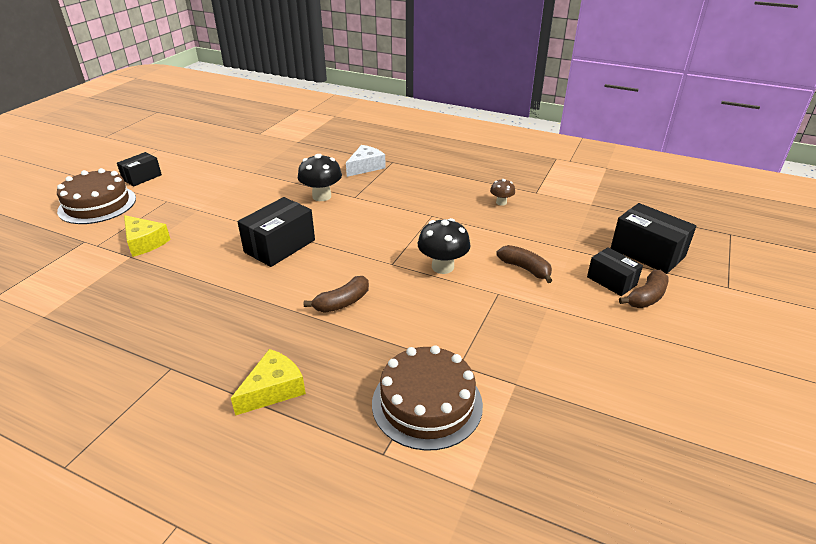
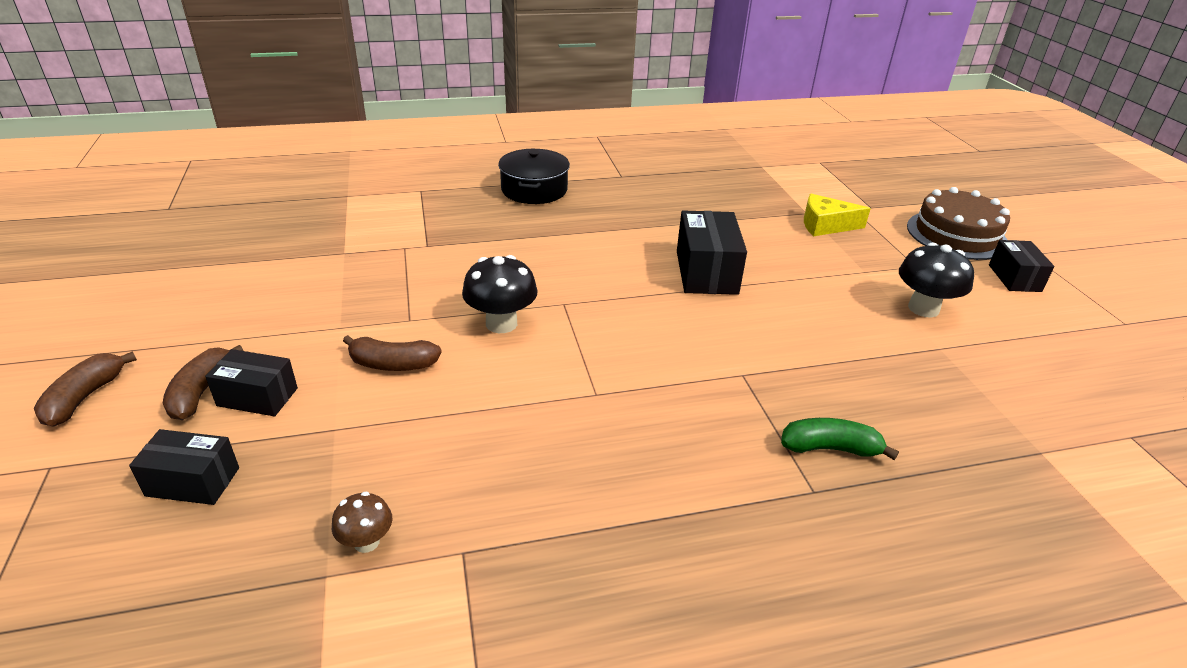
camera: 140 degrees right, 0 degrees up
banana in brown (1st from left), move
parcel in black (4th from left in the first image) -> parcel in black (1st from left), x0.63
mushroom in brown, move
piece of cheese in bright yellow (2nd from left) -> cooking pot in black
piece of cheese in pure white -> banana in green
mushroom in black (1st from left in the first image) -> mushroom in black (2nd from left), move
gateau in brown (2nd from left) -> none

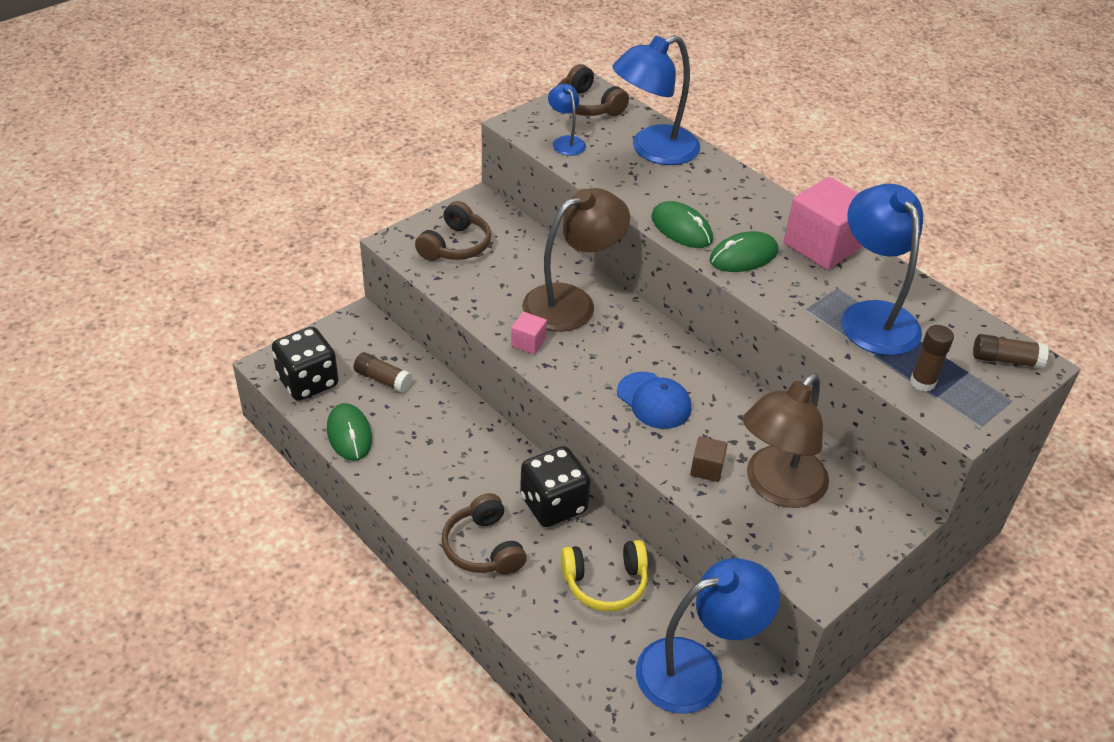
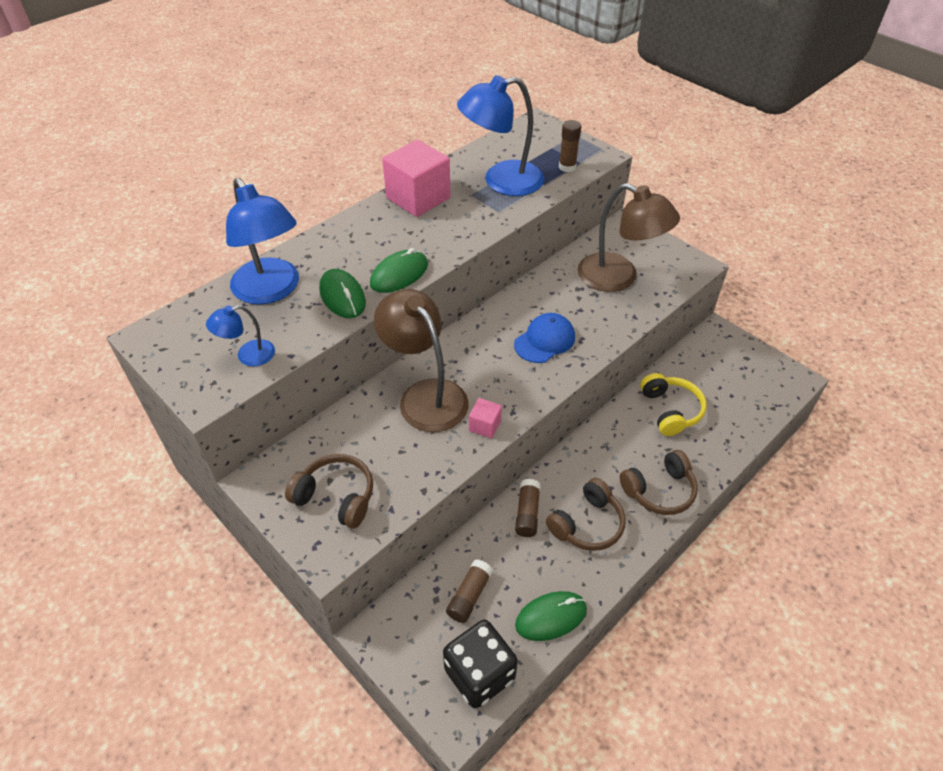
camera: 90 degrees left, 5 degrees up
PC mouse in green (3rd from left in the first image) -> PC mouse in green (1st from left), move
glue stick in brown (3rd from left in the first image) -> glue stick in brown (2nd from left), move
headphones in brown (3rd from left in the first image) -> headphones in brown (2nd from left), move
dice in black (2nd from left) -> none
lamp in blue (3rd from left) -> none
block in brown -> none

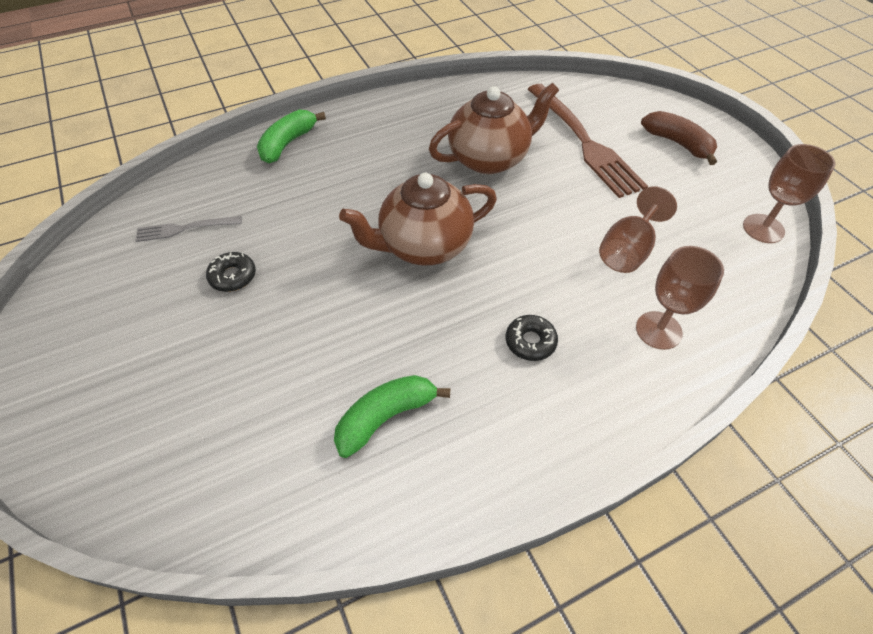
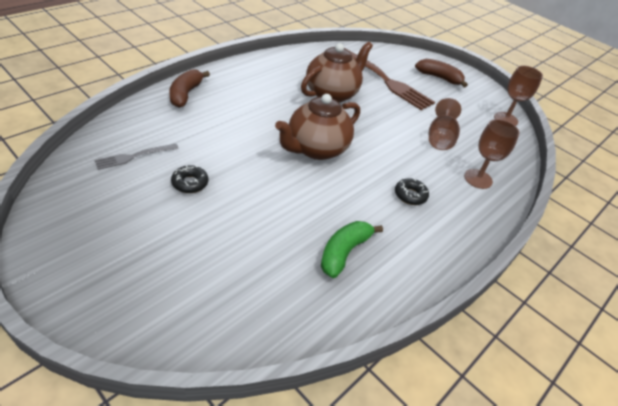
camera: 25 degrees left, 10 degrees down
banana in green (1st from left) -> banana in brown (1st from left)

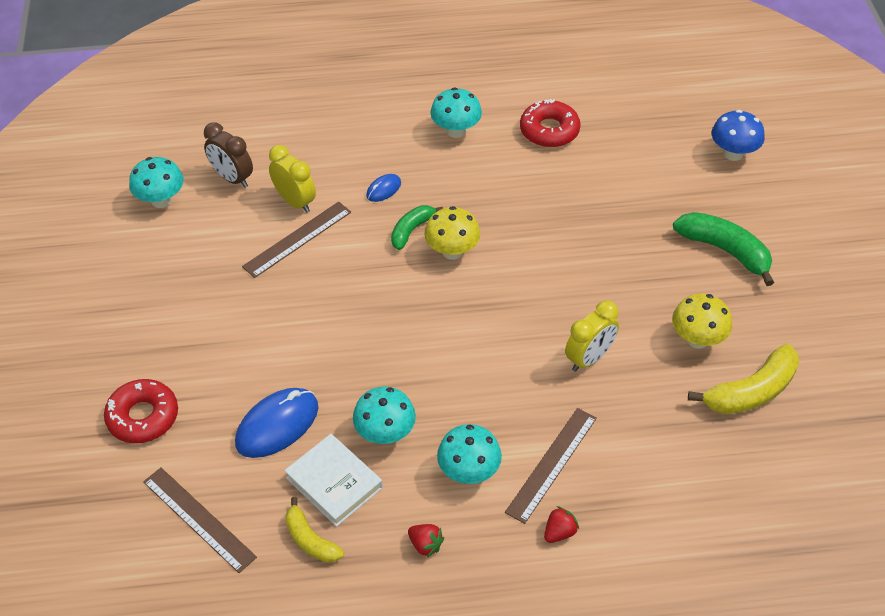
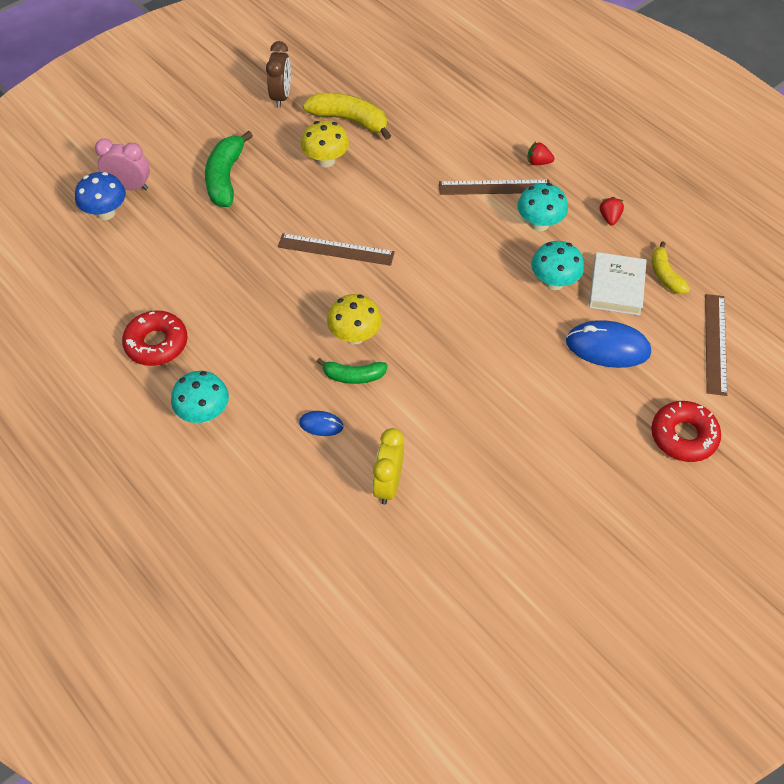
camera: 125 degrees left, 5 degrees up
none -> clock in rosy
clock in brown, move
ruler in brown (2nd from left in the first image) -> ruler in brown (1st from left), move
banana in bright yellow (1st from left in the first image) -> banana in bright yellow (2nd from left), 150 degrees clockwise
mushroom in aqua (1st from left) -> none
clock in bright yellow (2nd from left) -> none

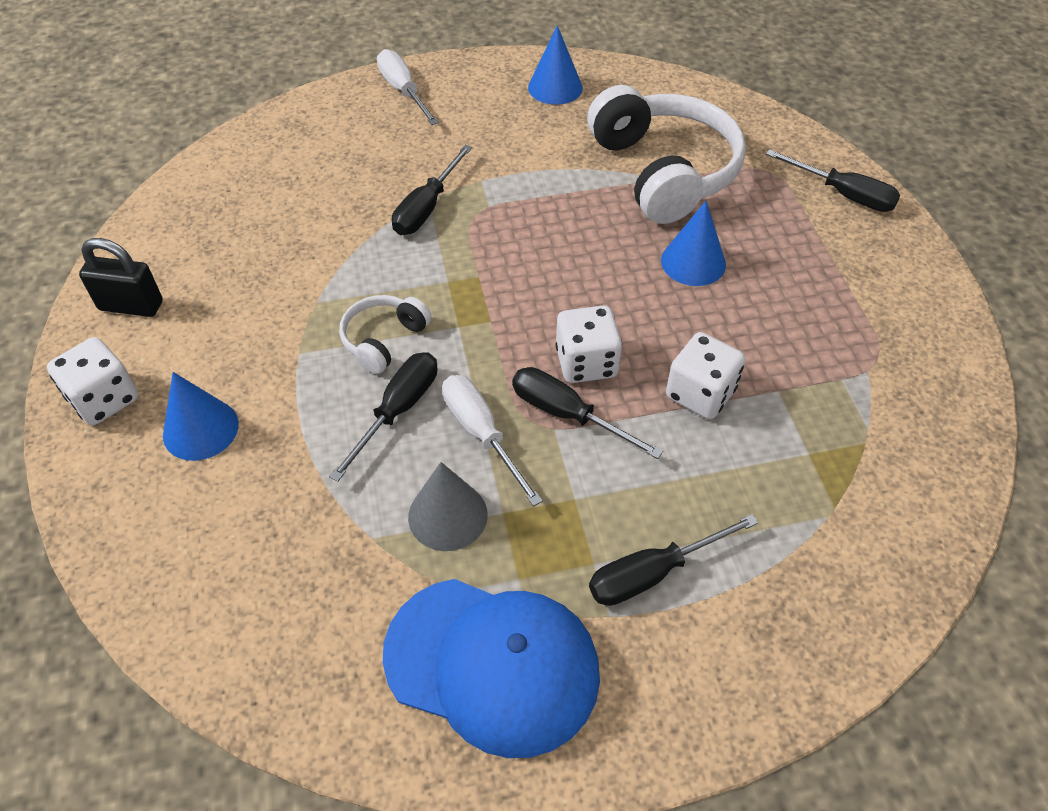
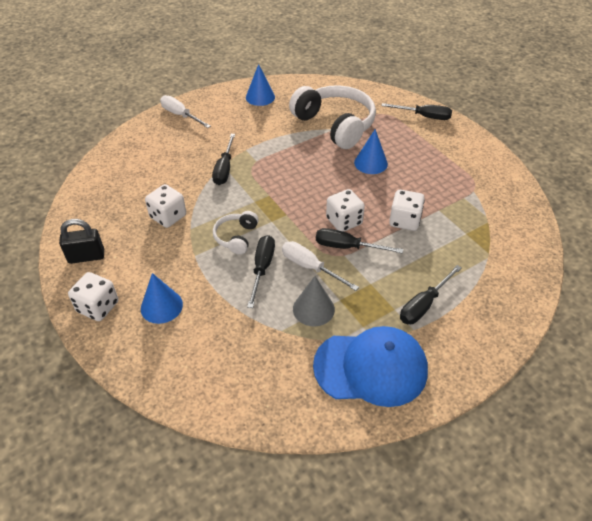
camera: 20 degrees left, 5 degrees down
none -> dice in pure white (2nd from left)

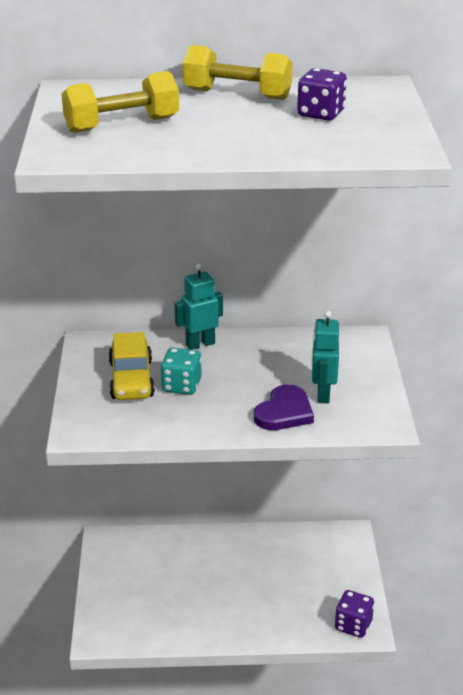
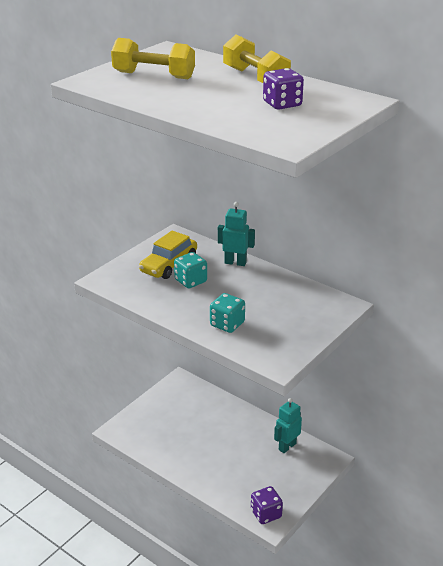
camera: 40 degrees right, 0 degrees up
love heart in violet -> dice in aqua (2nd from left)
robot in aqua (2nd from left), move

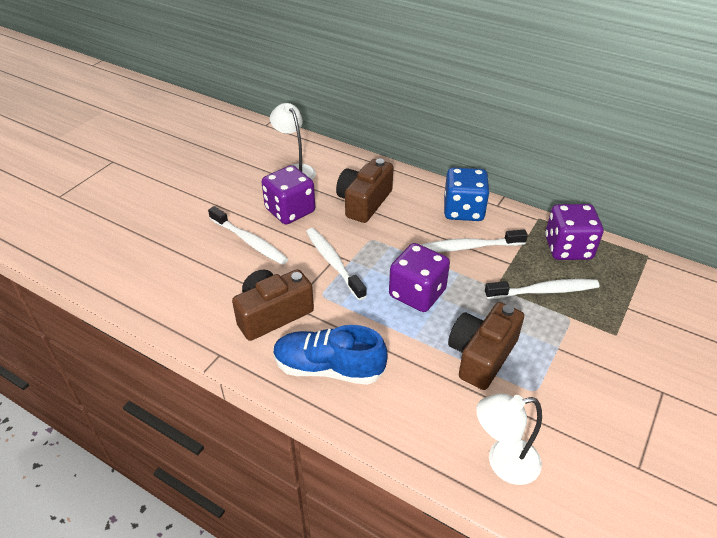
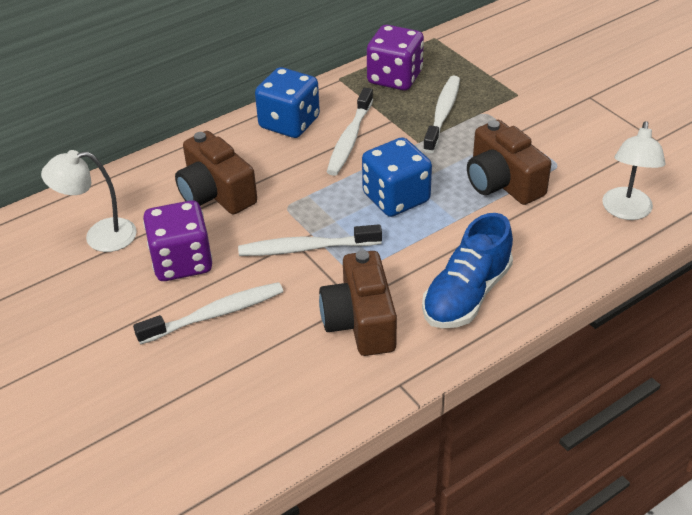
camera: 65 degrees left, 0 degrees up
dice in violet (2nd from left) -> dice in blue (2nd from left)

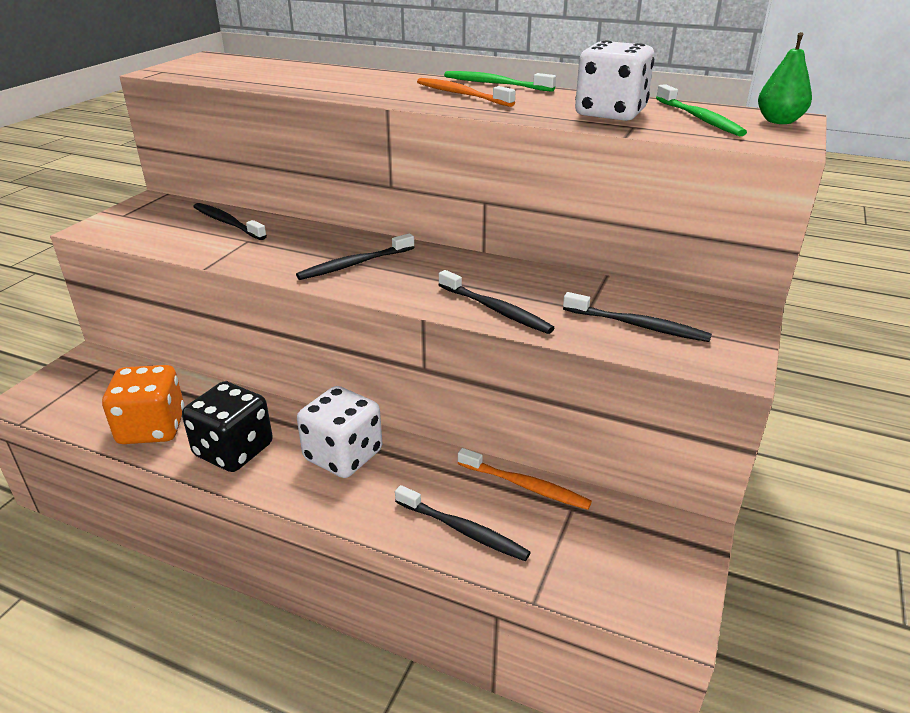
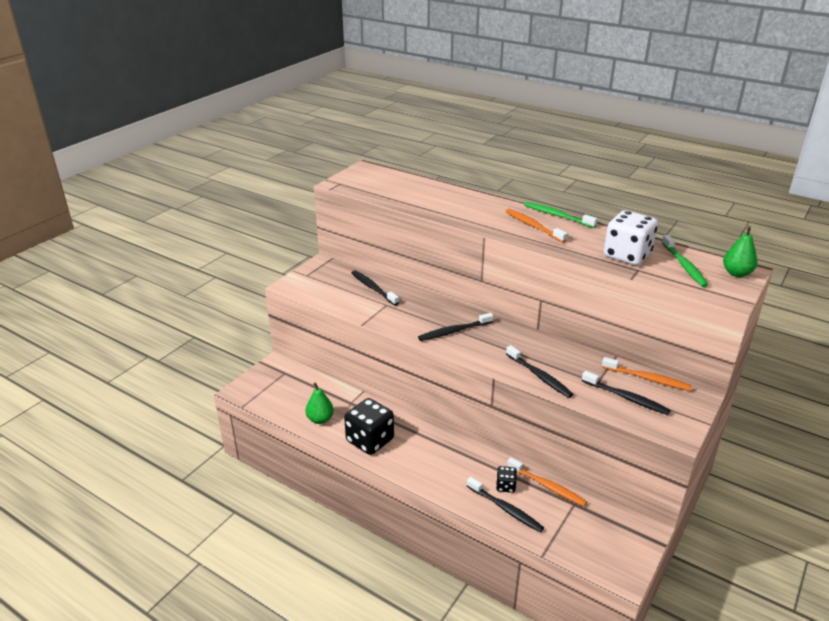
camera: 10 degrees right, 0 degrees up
dice in orange -> pear fruit in green (1st from left)
none -> dice in black (2nd from left)
none -> tooth brush in orange (3rd from left)
dice in pure white (1st from left) -> none

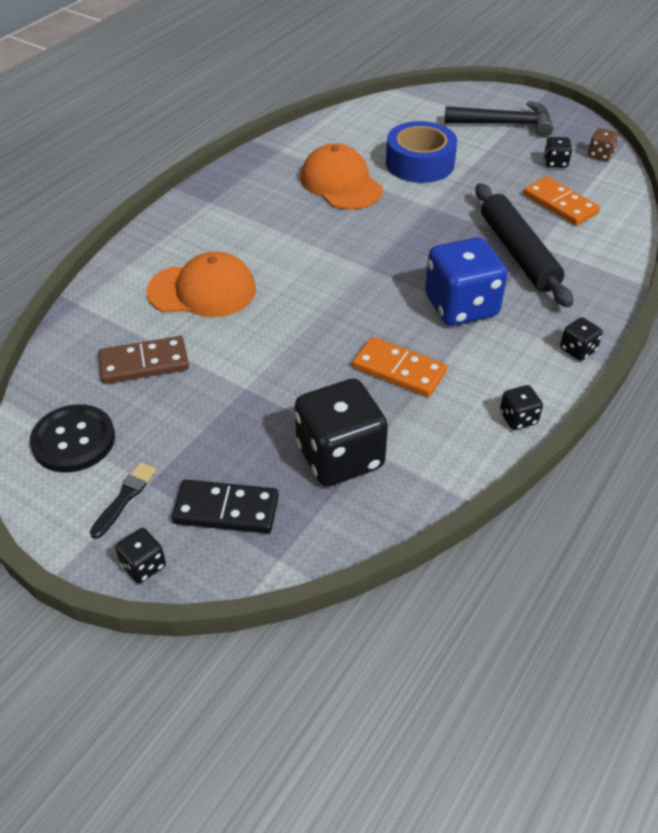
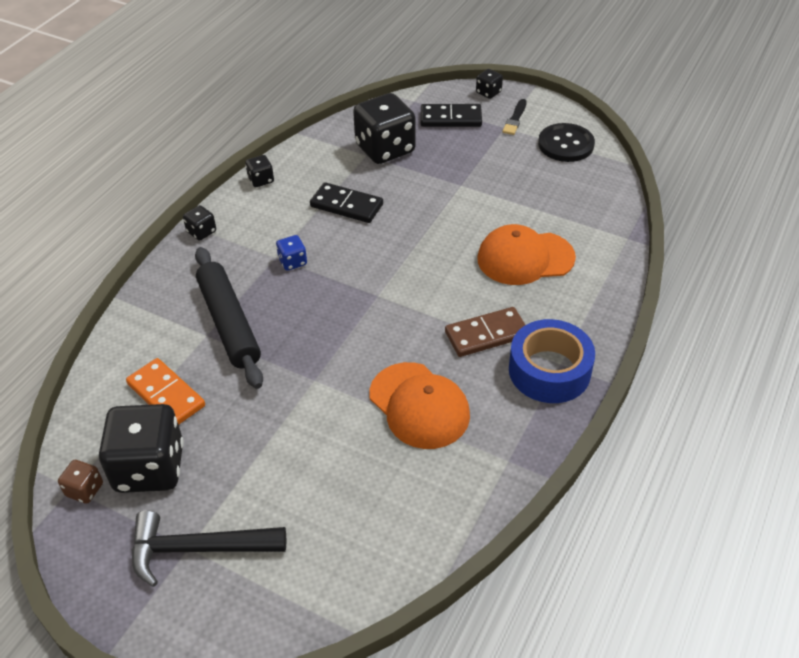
camera: 175 degrees right, 0 degrees up
dice in black (4th from left in the first image) -> dice in black (1st from left), x2.22
dice in blue, x0.45
domino tile in orange (1st from left) -> domino tile in black (1st from left)
domino tile in brown, move
sticky tape in blue, move

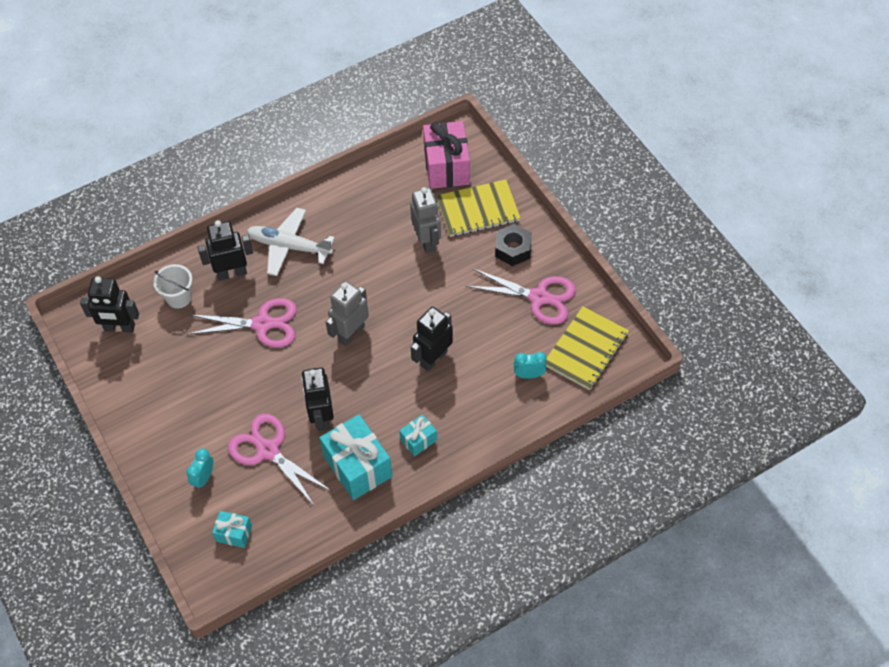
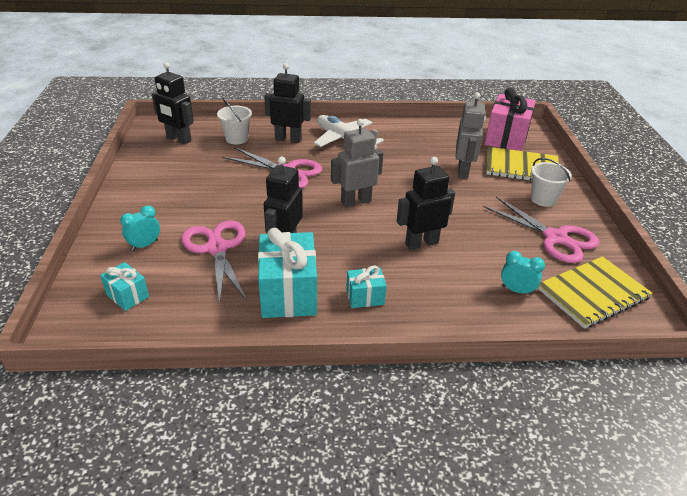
camera: 25 degrees right, 20 degrees down
nut in black -> pail in pure white (2nd from left)

